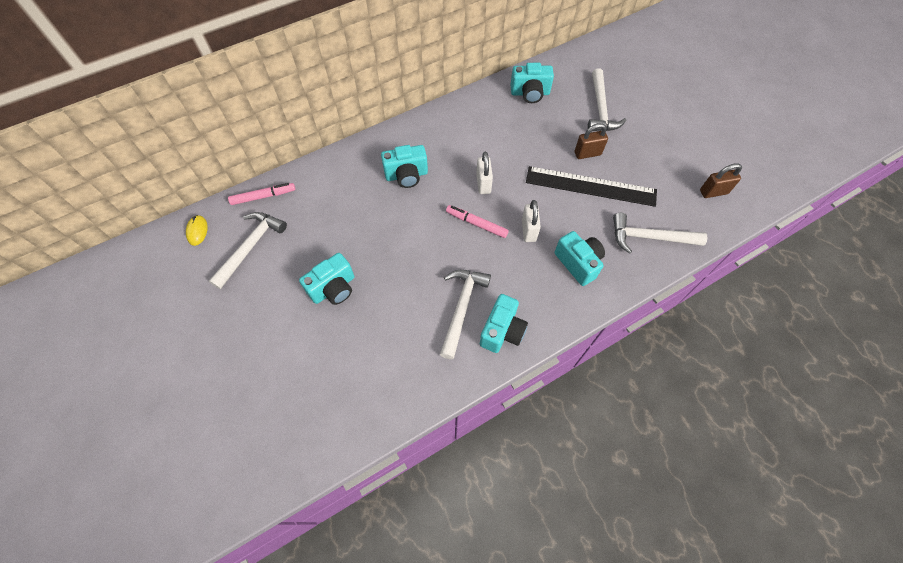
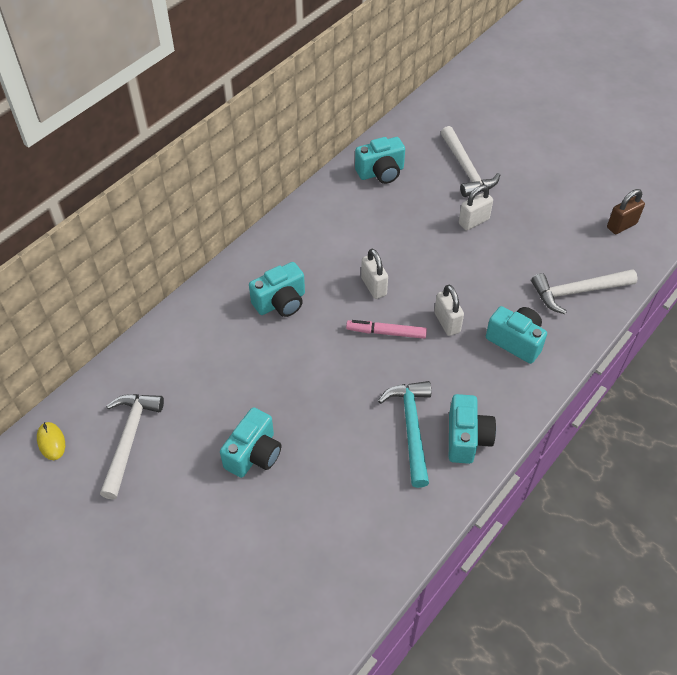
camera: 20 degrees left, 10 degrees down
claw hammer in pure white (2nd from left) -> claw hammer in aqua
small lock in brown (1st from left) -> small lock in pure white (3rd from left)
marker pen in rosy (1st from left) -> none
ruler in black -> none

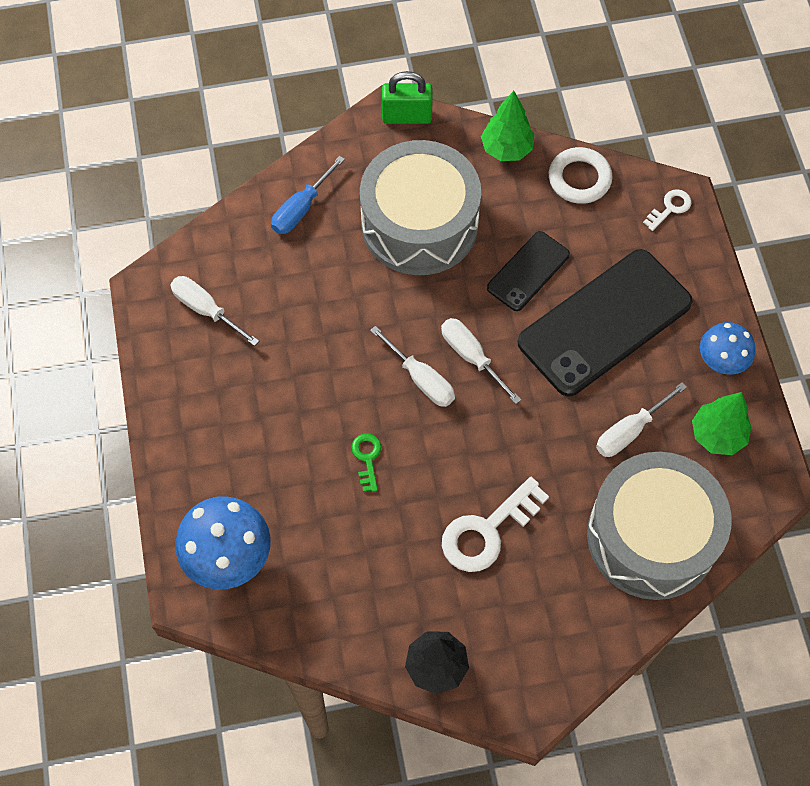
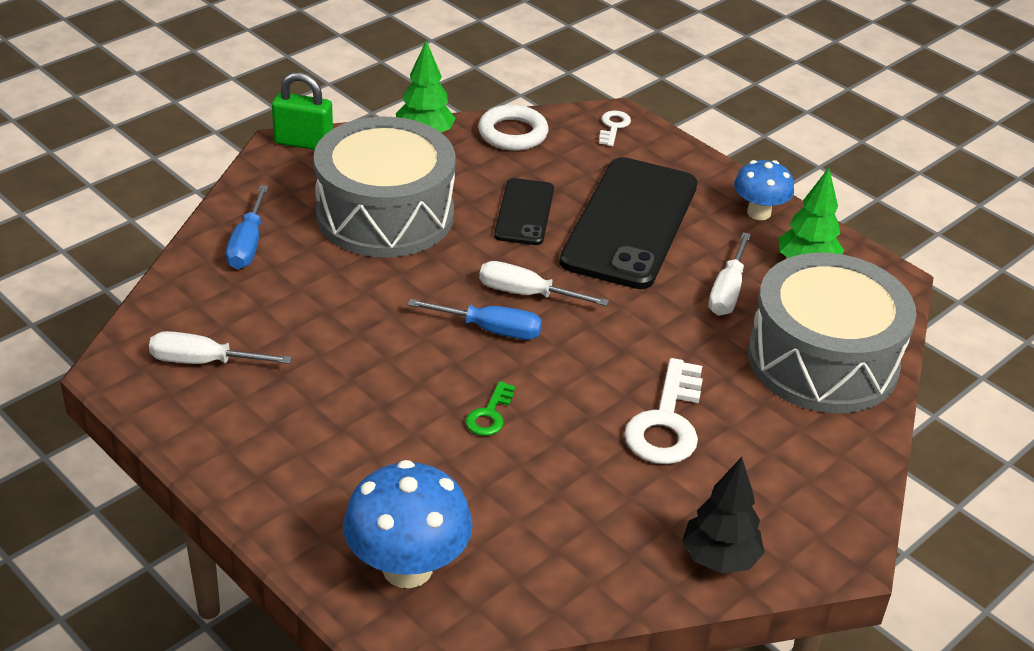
camera: 35 degrees left, 25 degrees down
small lock in green, 45 degrees clockwise
screwdriver in pure white (2nd from left) -> screwdriver in blue (2nd from left)
door key in green, 120 degrees counterclockwise

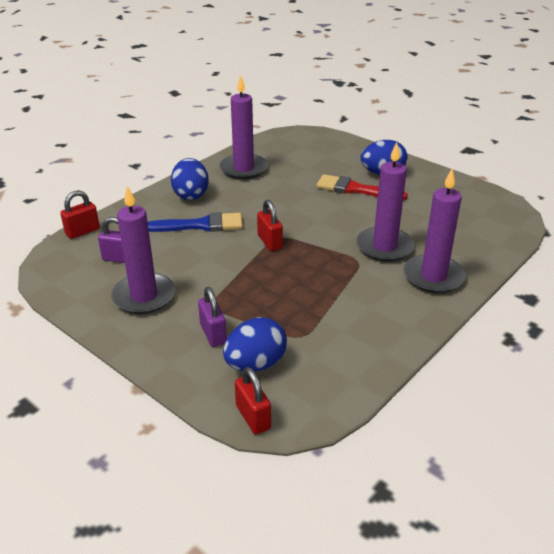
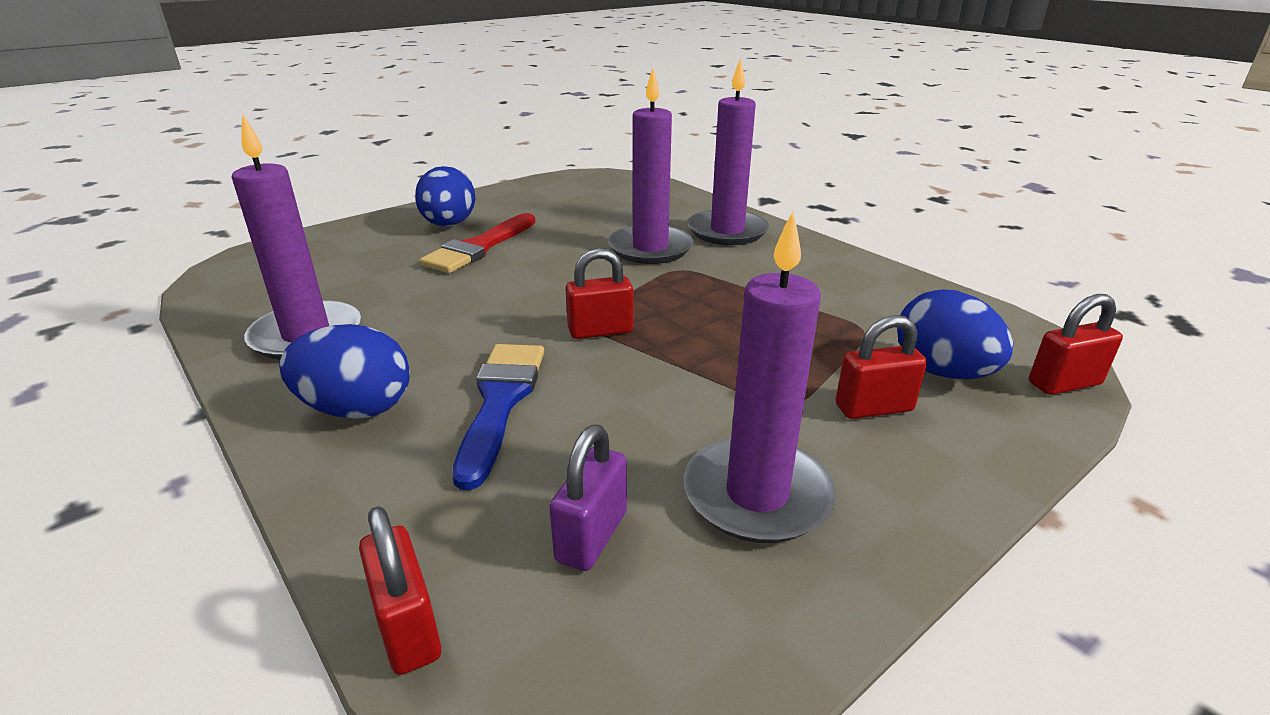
camera: 80 degrees left, 5 degrees down
small lock in violet (2nd from left) -> small lock in scarlet (3rd from left)

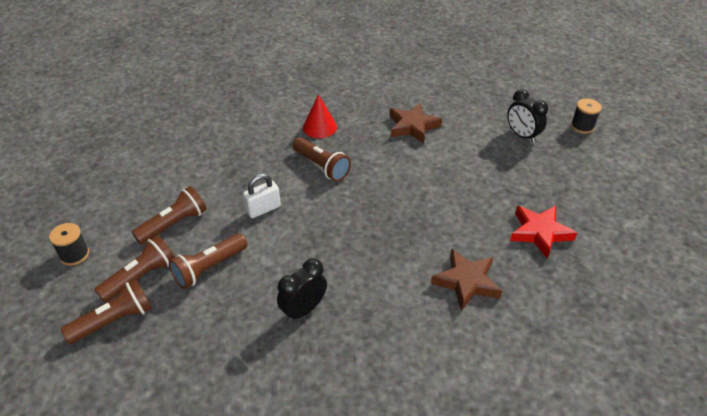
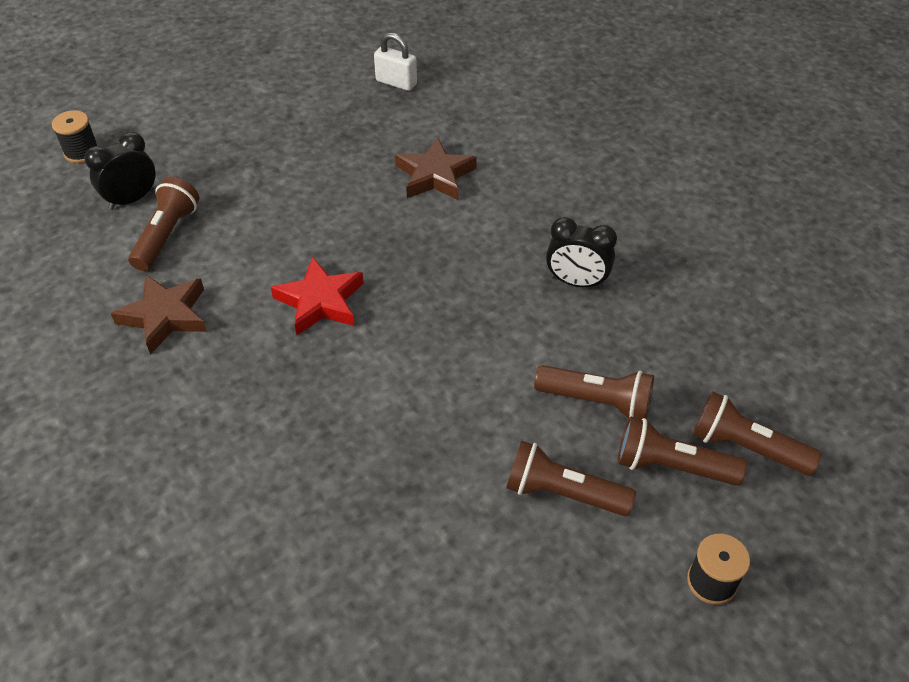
camera: 120 degrees left, 5 degrees up
clock in black (2nd from left in the first image) -> clock in black (1st from left), 150 degrees counterclockwise
flashlight in brown (5th from left in the first image) -> flashlight in brown (1st from left), move
star in scarlet, move
small lock in pure white, move
solid cone in scarlet -> none

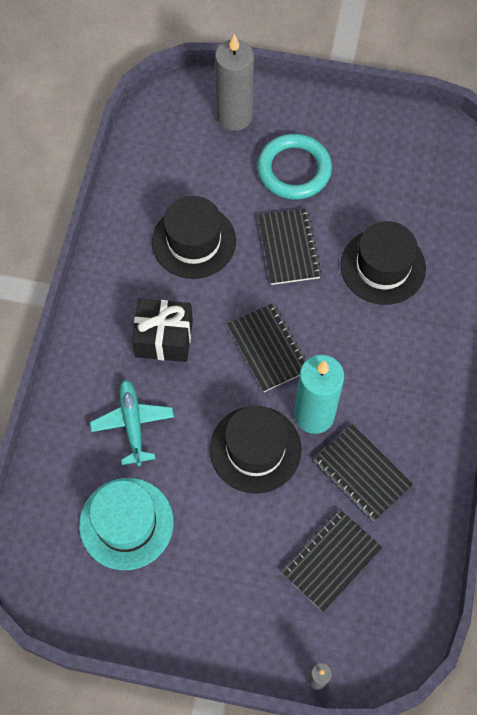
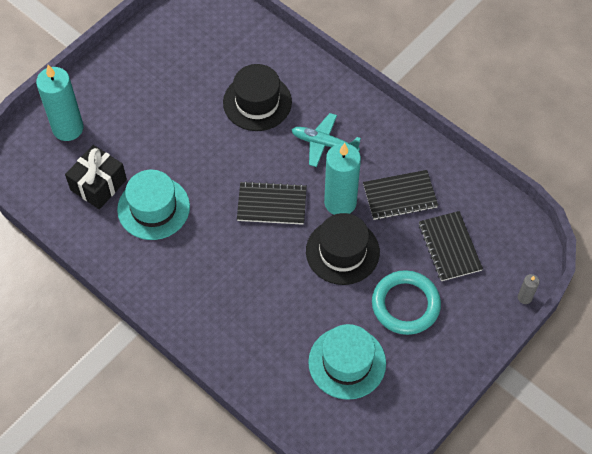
camera: 60 degrees left, 5 degrees down
candle in gray (1st from left) -> candle in aqua (1st from left)
present in black, move
hat in black (1st from left) -> hat in aqua (1st from left)
toy plane in aqua, move
hoop in aqua, move
exercise book in black (2nd from left) -> none

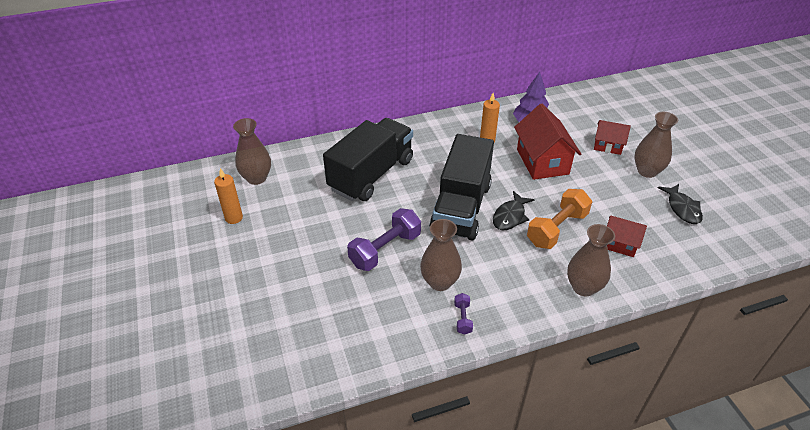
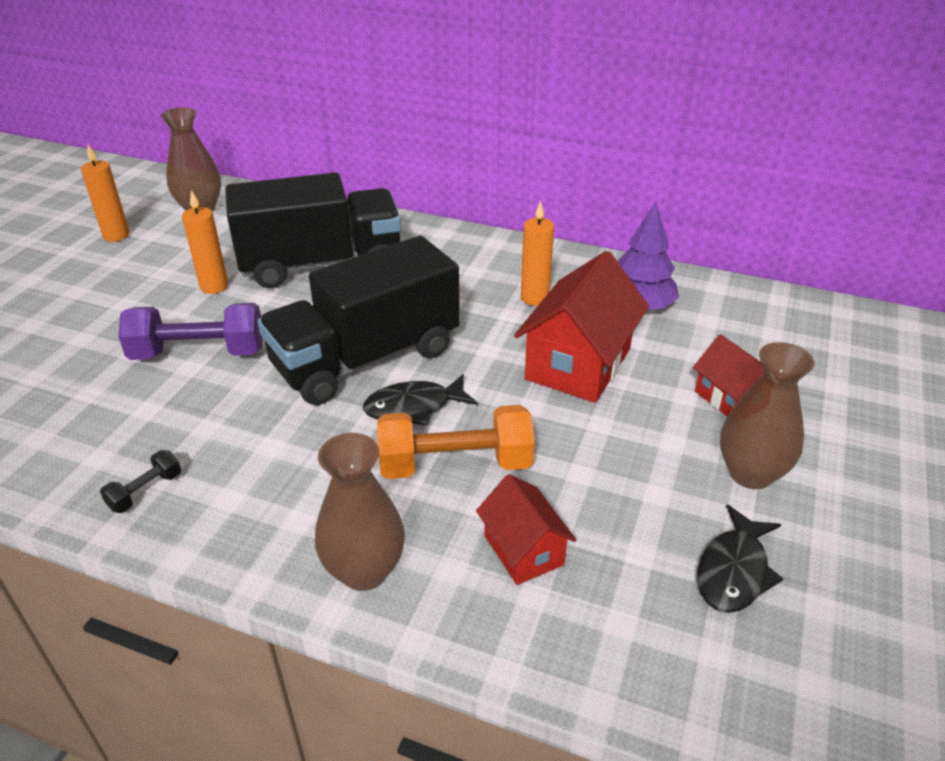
camera: 40 degrees right, 5 degrees down
hand weight in violet (2nd from left) -> hand weight in black
none -> candle in orange (2nd from left)
flower vase in brown (2nd from left) -> none

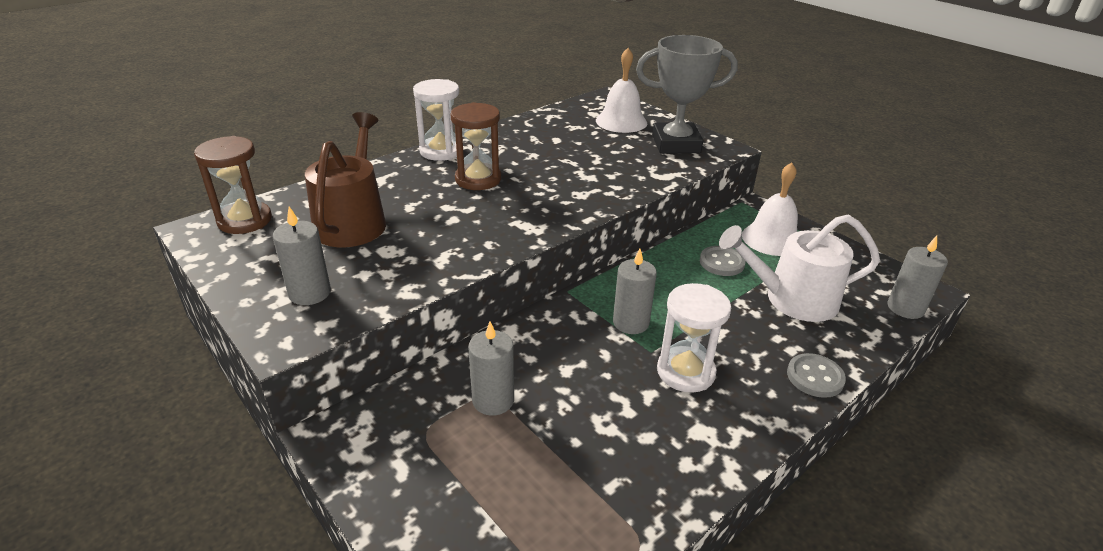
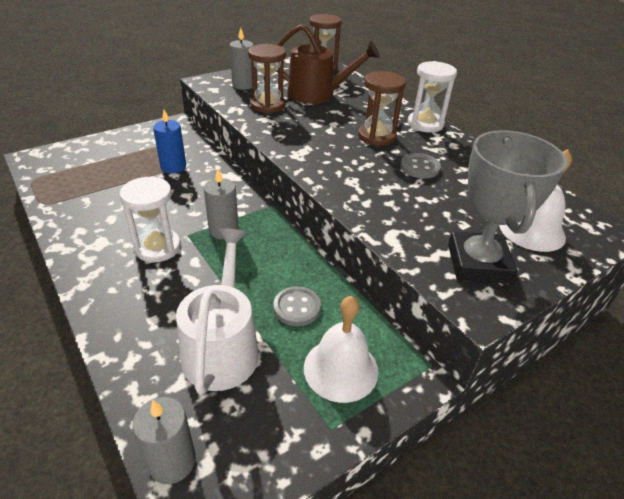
camera: 95 degrees right, 5 degrees up
candle in gray (2nd from left) -> candle in blue
none -> hourglass in brown (1st from left)
button in gray (2nd from left), move

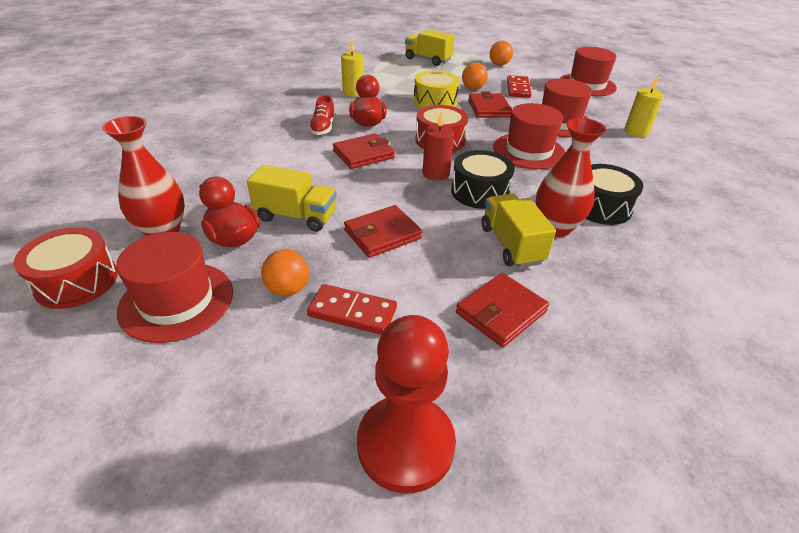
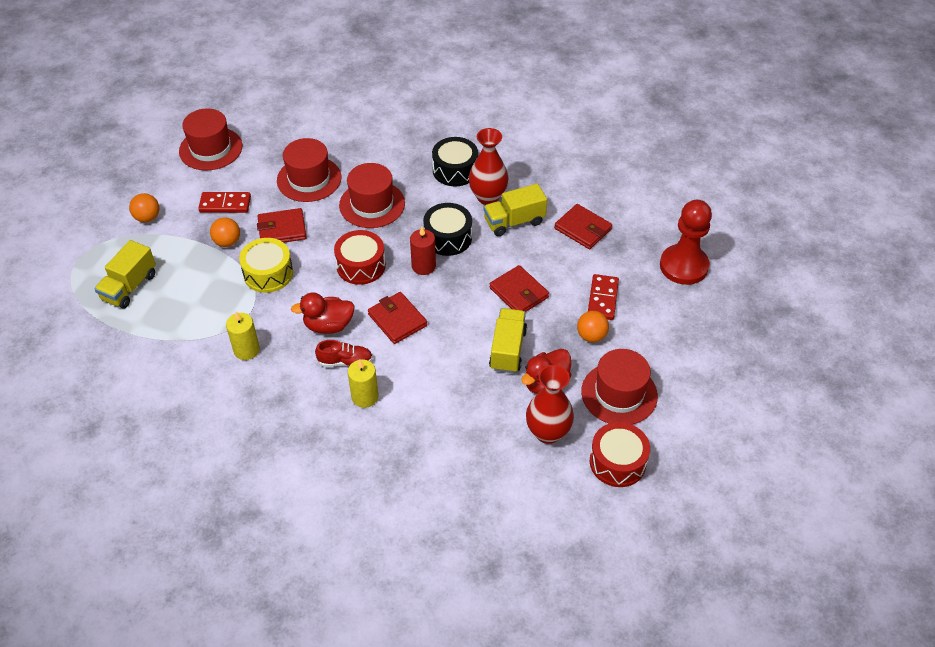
camera: 95 degrees left, 10 degrees up
candle in bright yellow (2nd from left), move

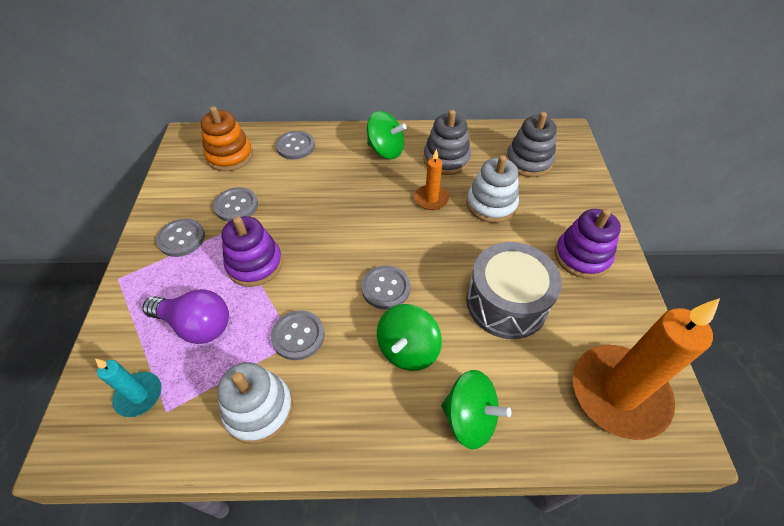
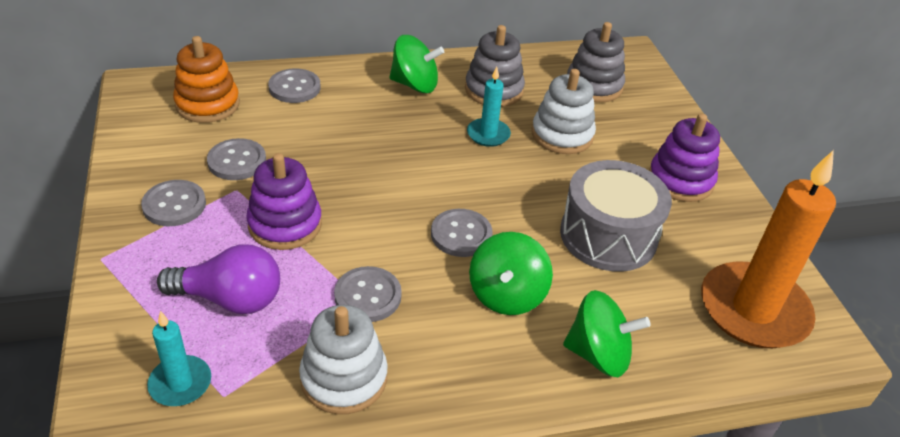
camera: 15 degrees left, 10 degrees down
candle in orange (1st from left) -> candle in aqua (2nd from left)

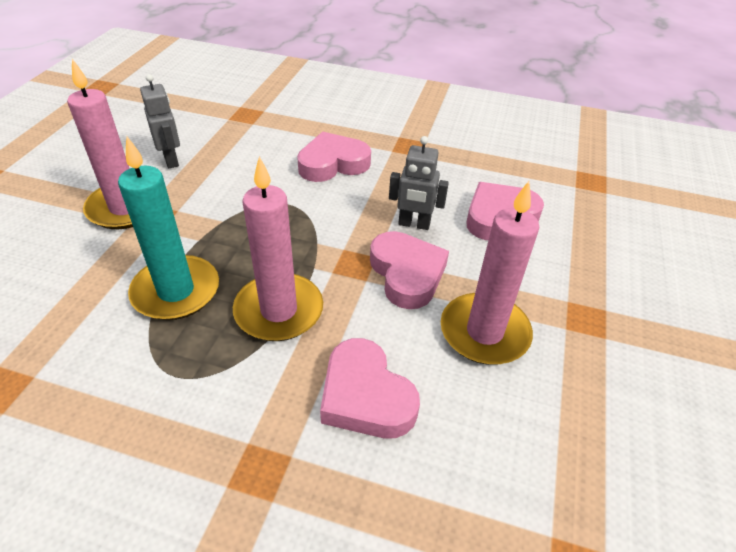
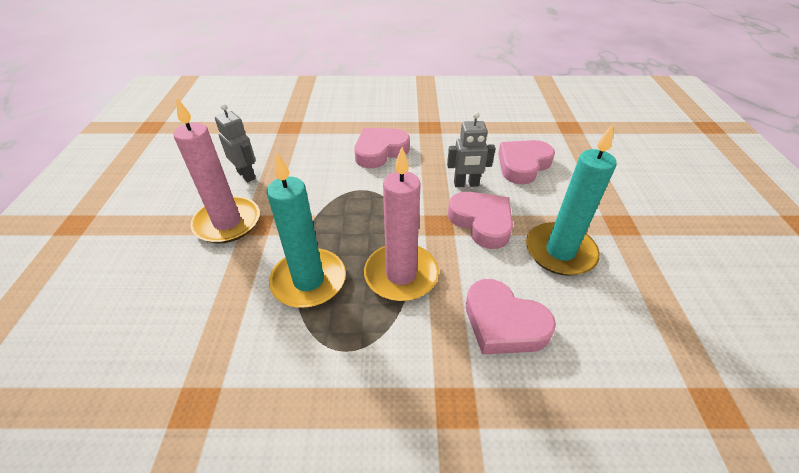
camera: 15 degrees left, 0 degrees up
candle in rosy (3rd from left) -> candle in aqua (2nd from left)

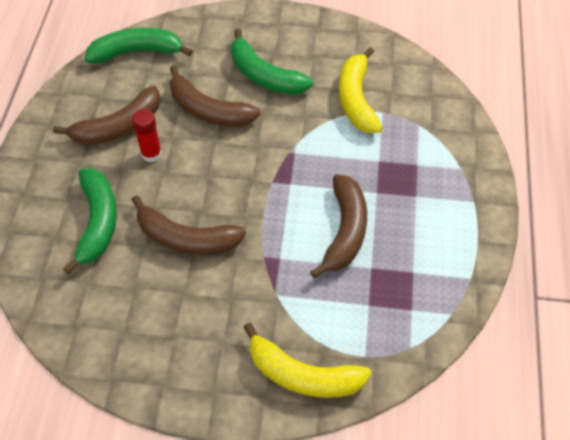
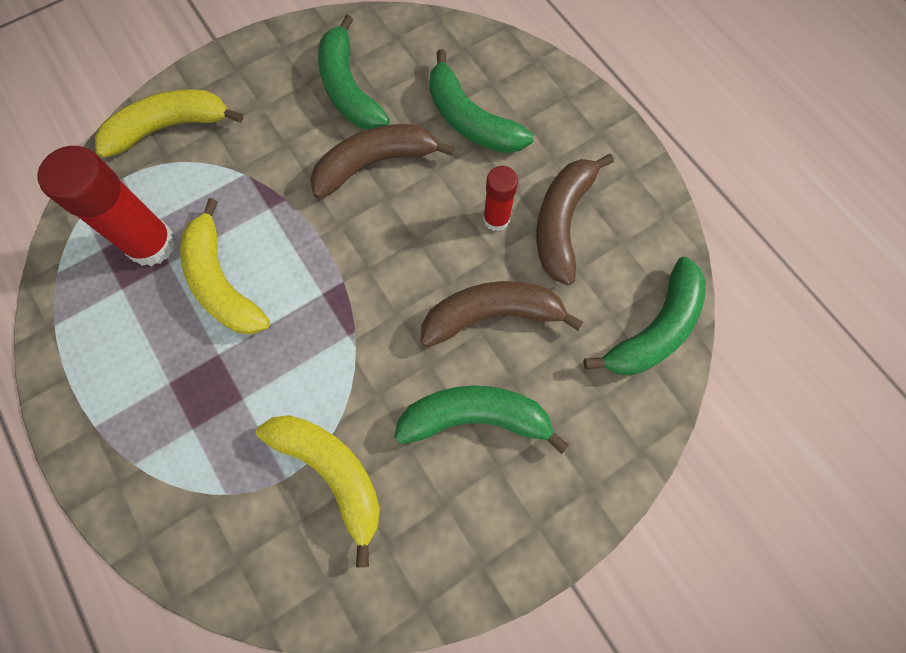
camera: 140 degrees right, 15 degrees up
none -> glue stick in scarlet (1st from left)
banana in brown (4th from left) -> banana in bright yellow (2nd from left)
none -> banana in green (1st from left)

